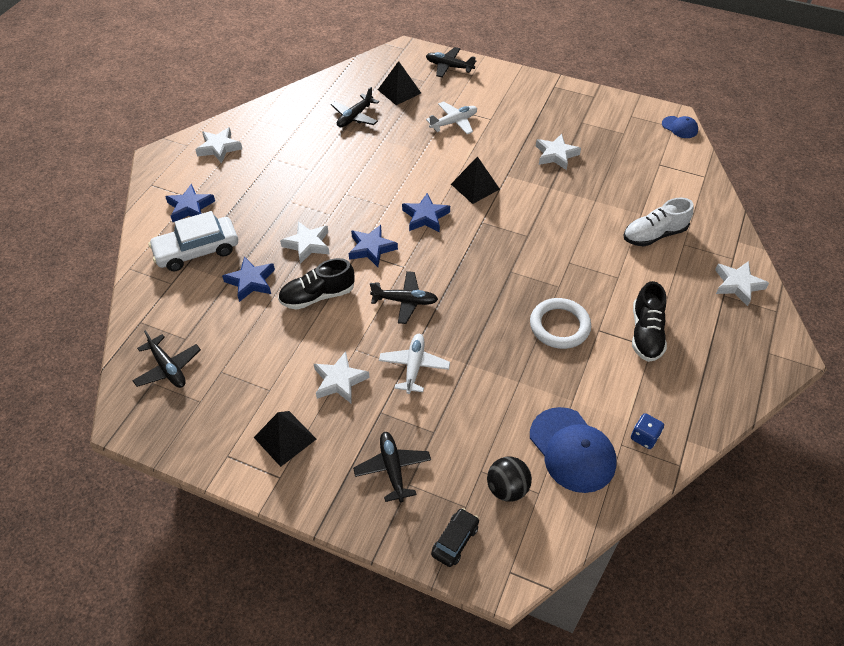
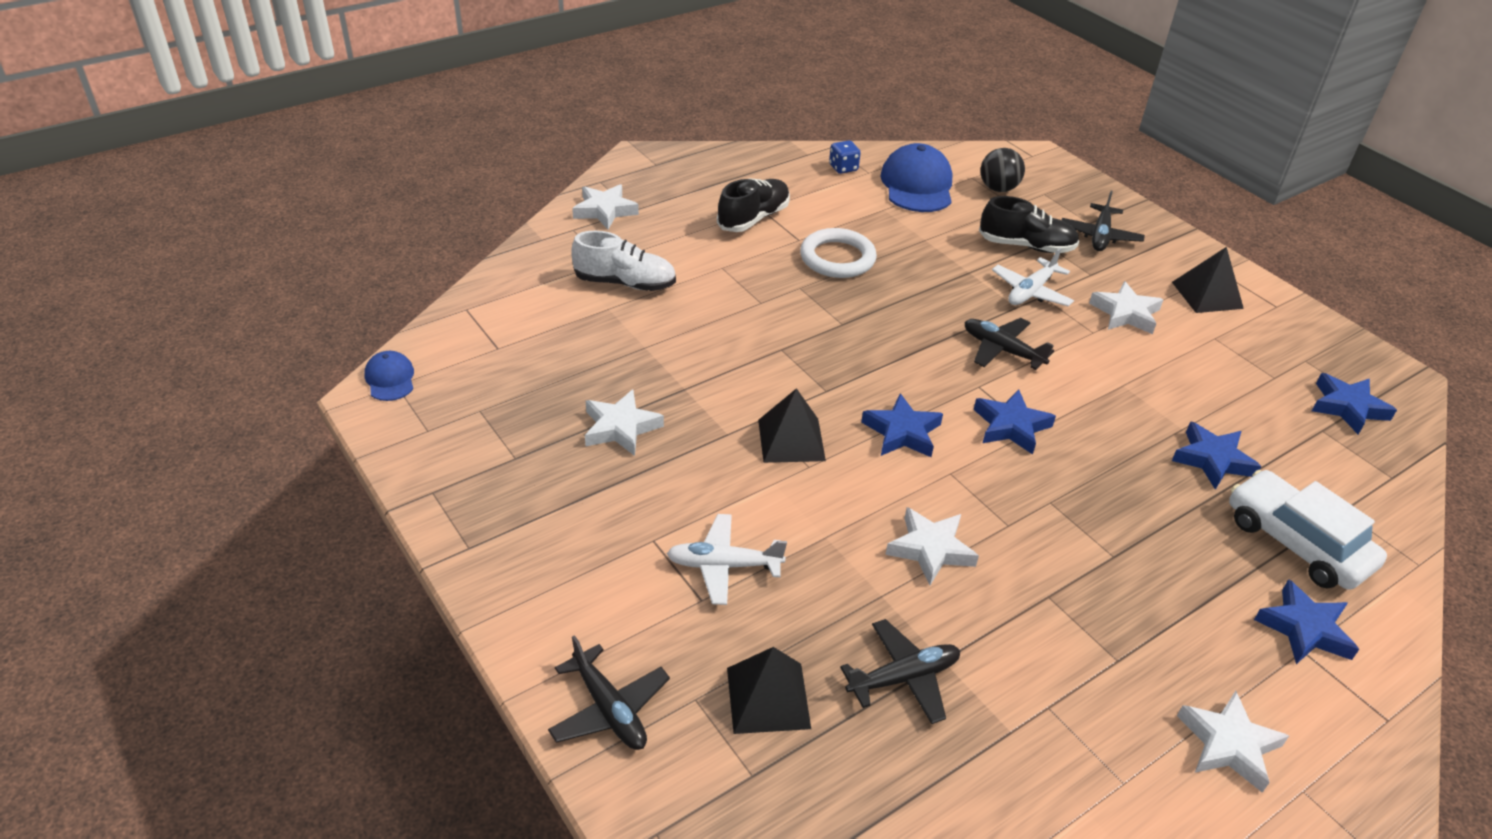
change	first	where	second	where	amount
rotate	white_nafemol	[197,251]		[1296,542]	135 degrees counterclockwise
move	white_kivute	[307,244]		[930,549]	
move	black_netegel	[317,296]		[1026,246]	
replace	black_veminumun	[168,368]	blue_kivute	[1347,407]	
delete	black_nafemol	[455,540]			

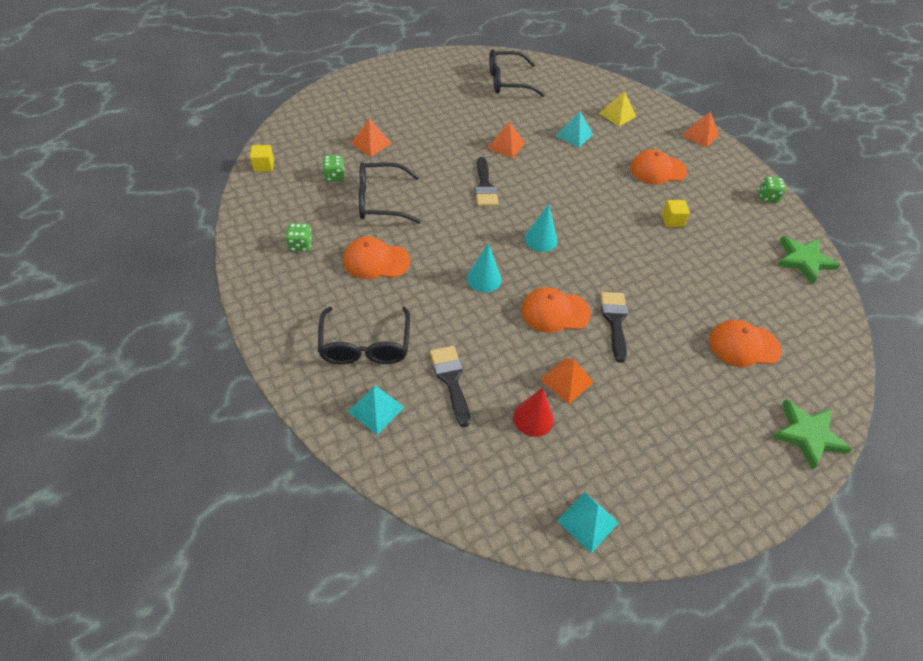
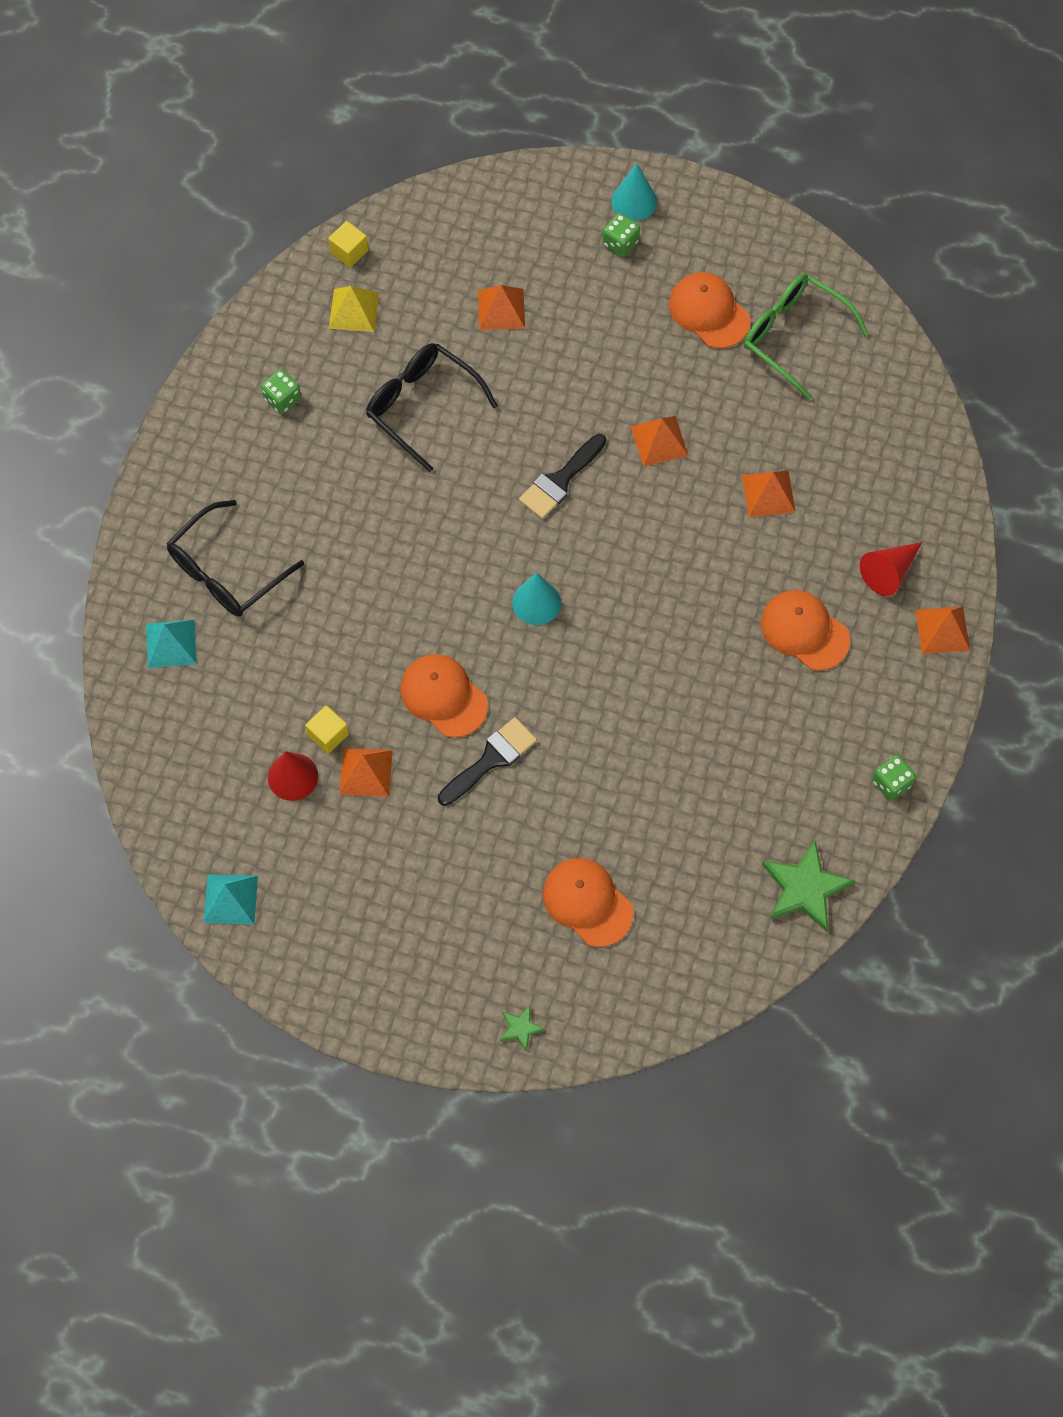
change	first	where	second	where	amount
recolor	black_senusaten	[507,81]	green_senusaten	[793,336]	
move	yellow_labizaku	[617,115]		[354,310]	
recolor	turquoise_labizaku	[574,135]	orange_labizaku	[768,493]	
move	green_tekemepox	[334,176]		[620,243]	
move	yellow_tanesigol	[672,220]		[328,735]	
move	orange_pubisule	[376,261]		[709,312]	
move	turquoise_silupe	[484,278]		[634,201]	
delete	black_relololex	[451,380]			
resize	green_kivute	[807,434]		[520,1028]	x0.49
insert			red_silupe	[889,572]	

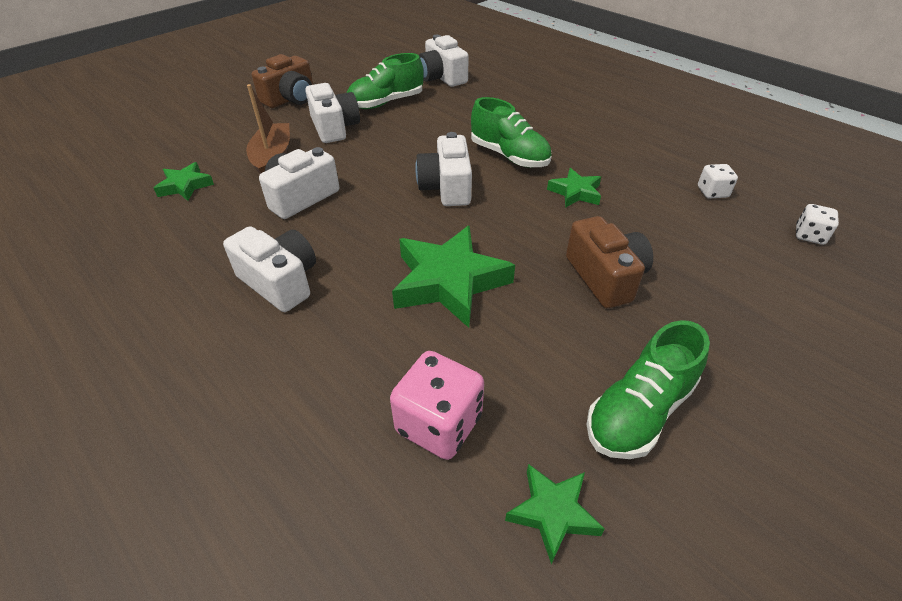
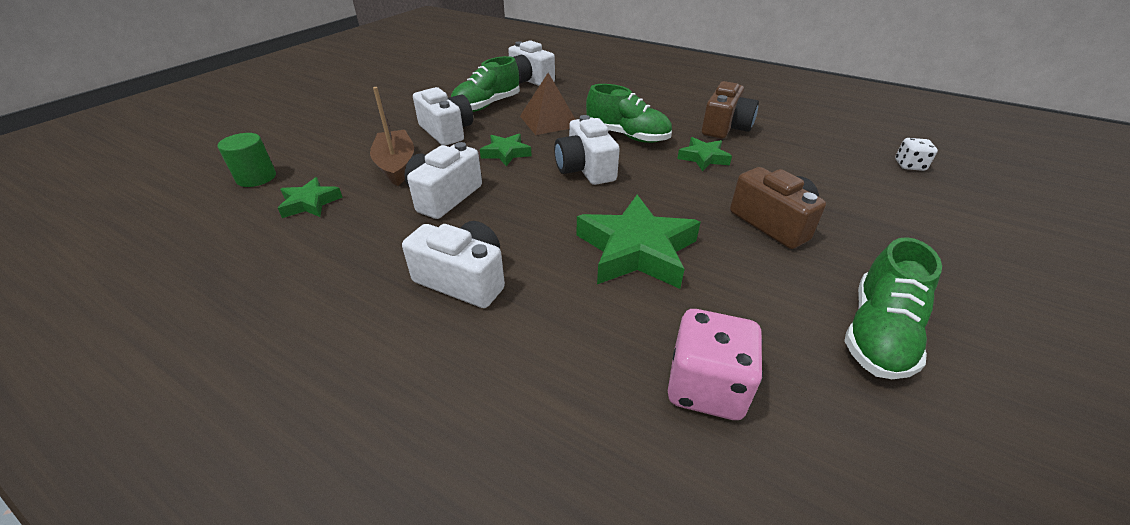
change	first	where	second	where	amount
move	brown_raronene	[290,99]		[725,127]	
delete	white_tekemepox	[712,192]			
move	green_kivute	[552,513]		[506,153]	
insert			brown_labizaku	[549,121]	
insert			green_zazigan	[256,177]	

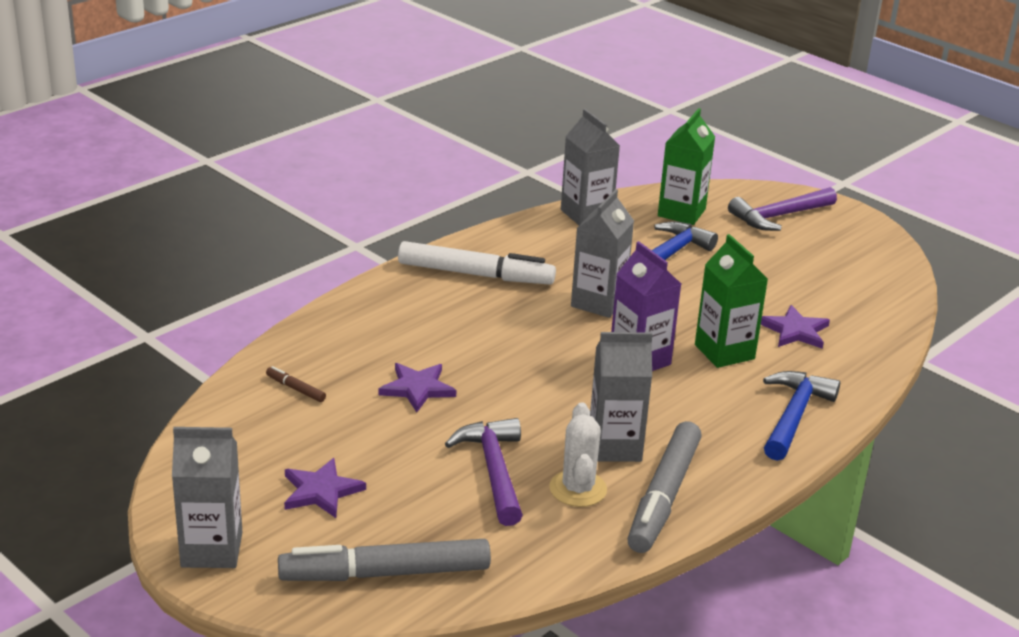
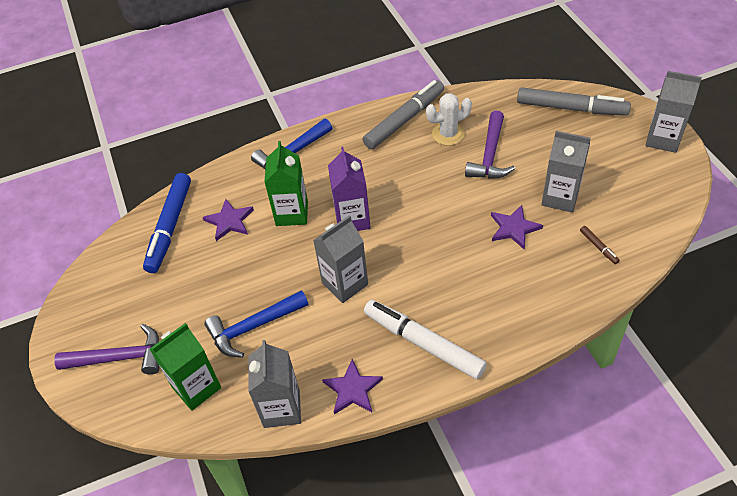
change	first	where	second	where	amount
move	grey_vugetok	[614,446]		[560,198]	
rotate	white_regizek	[578,489]		[448,134]	45 degrees clockwise
move	purple_kivute	[321,491]		[352,389]	
insert			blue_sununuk	[170,227]	

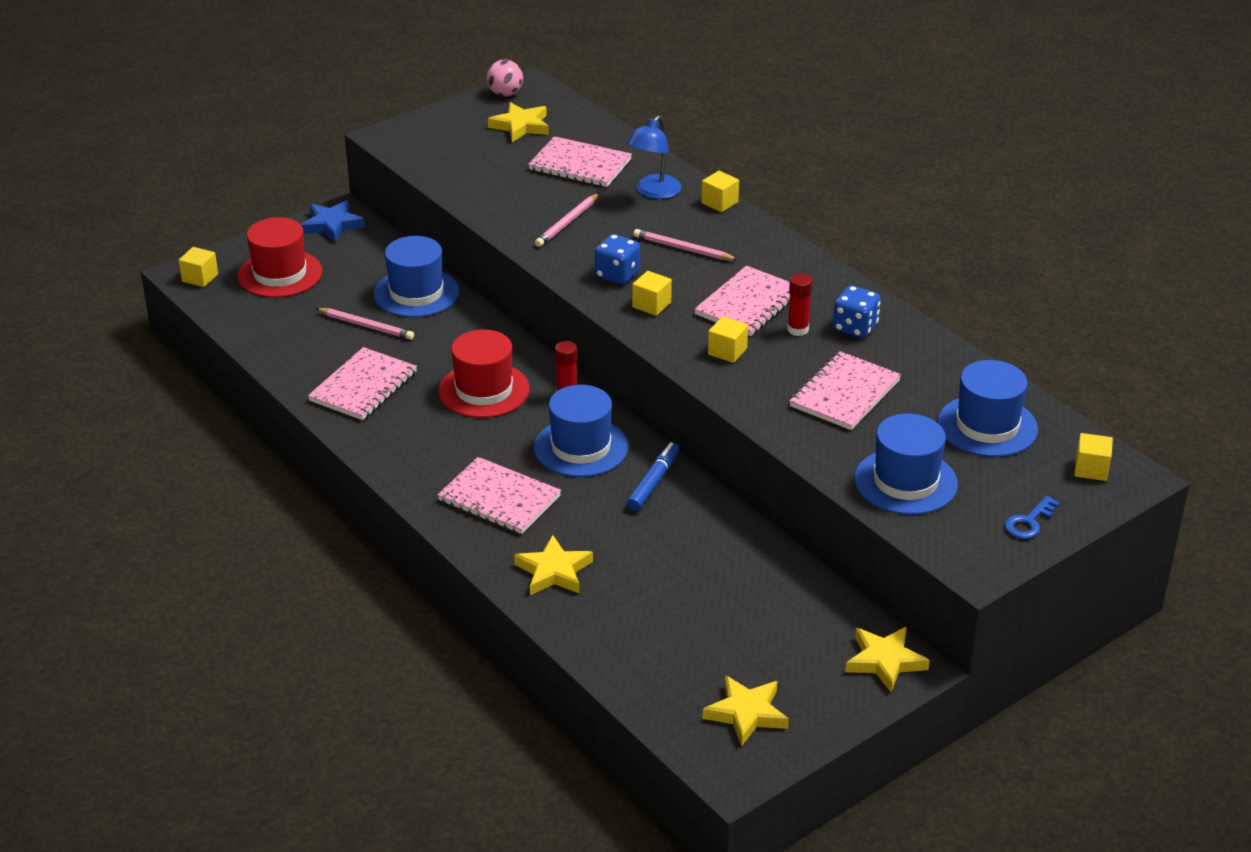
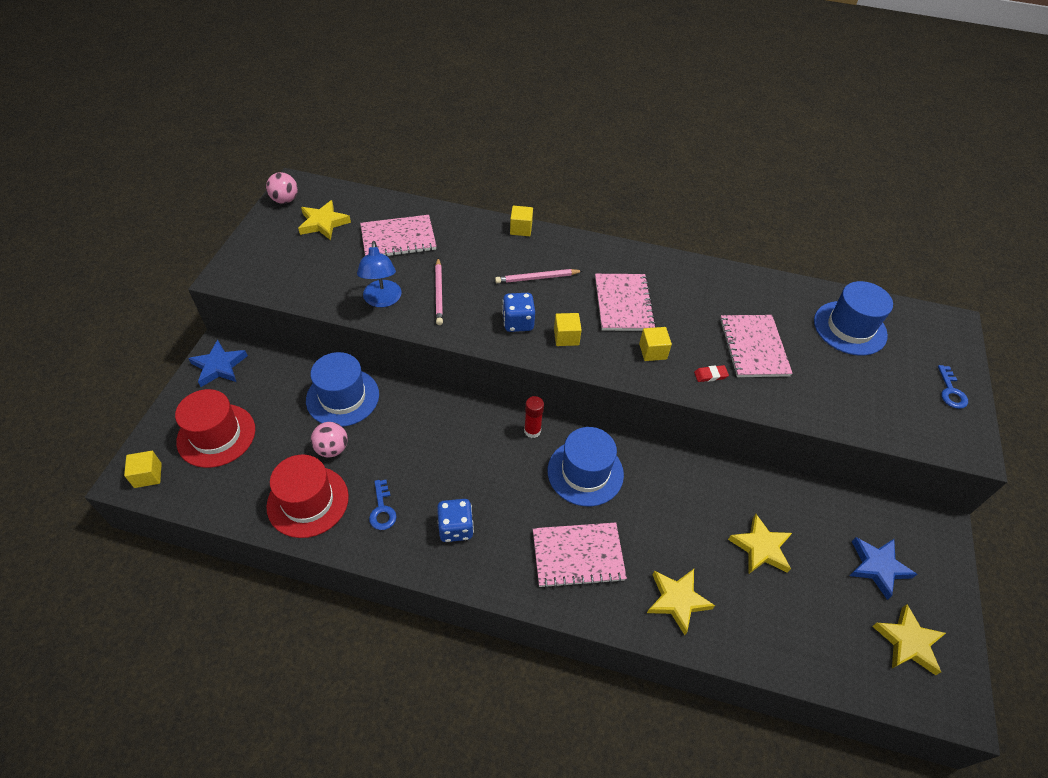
change	first	where	second	where	amount
move	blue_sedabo	[653,192]		[382,300]	
delete	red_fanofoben	[798,329]			
move	blue_tekemepox	[855,328]		[455,528]	
replace	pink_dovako	[366,326]	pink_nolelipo	[332,449]	
move	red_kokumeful	[484,390]		[308,501]	
replace	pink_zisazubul	[363,386]	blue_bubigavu	[382,509]	
delete	blue_kokumeful	[905,482]			
delete	yellow_tanesigol	[1091,469]			
delete	blue_sununuk	[653,482]			
move	yellow_kivute	[885,661]		[761,547]	
insert			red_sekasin	[710,375]	
insert			blue_kivute	[877,567]	

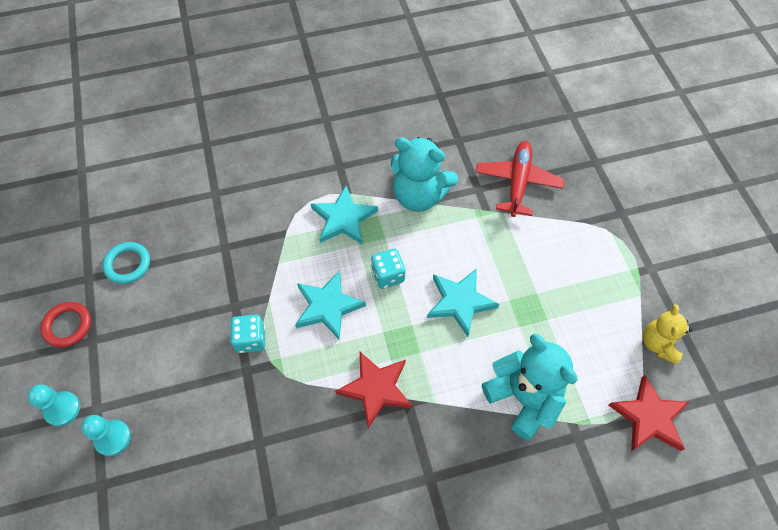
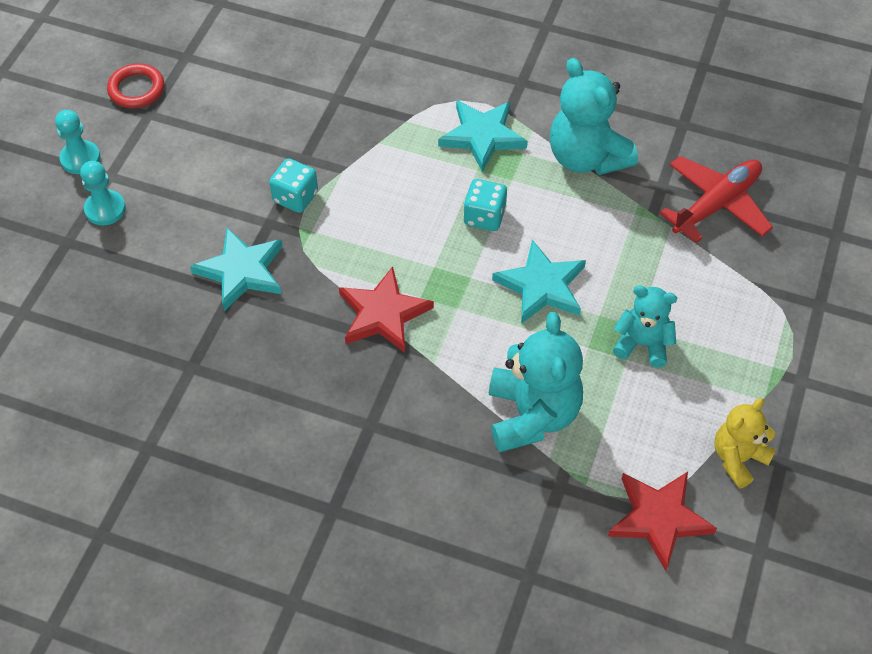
change	first	where	second	where	amount
delete	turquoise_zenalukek	[128,264]			
move	turquoise_kivute	[328,306]		[241,271]	
insert			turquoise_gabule	[642,344]	

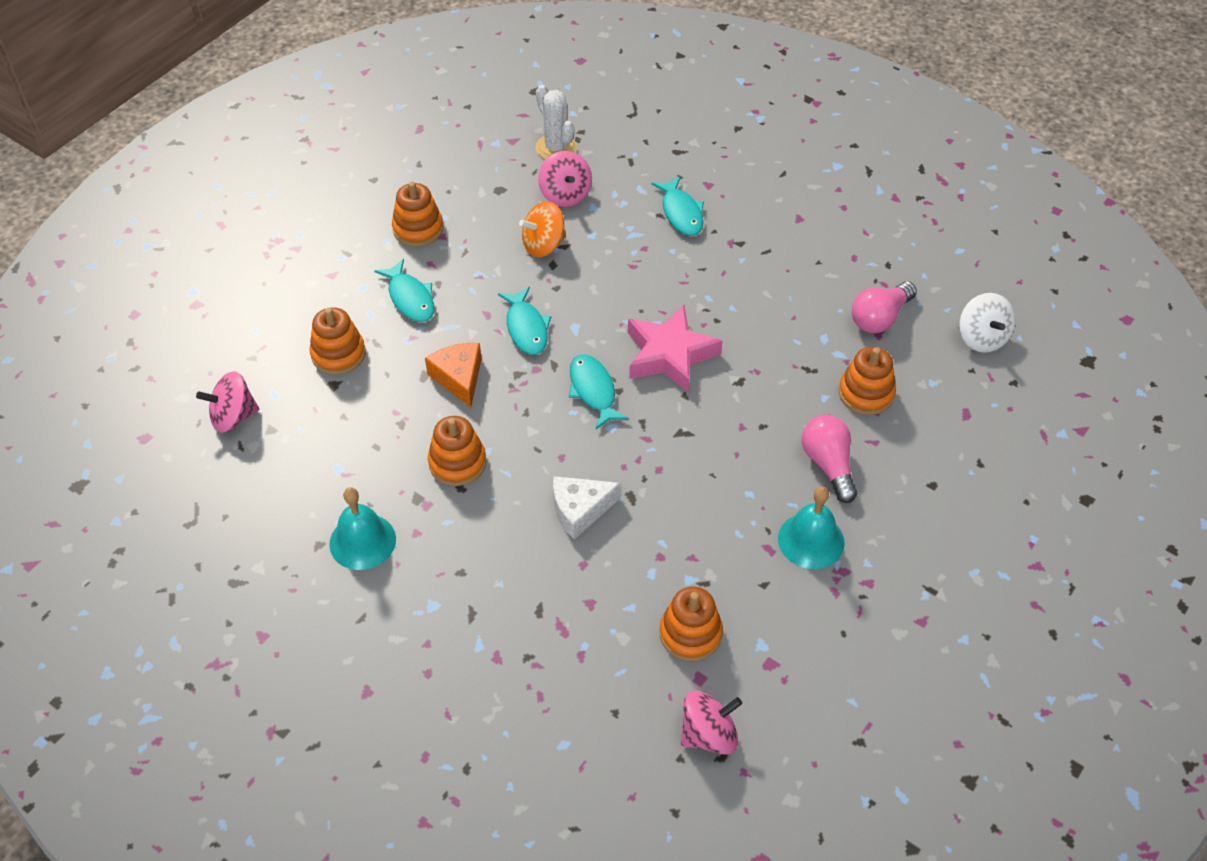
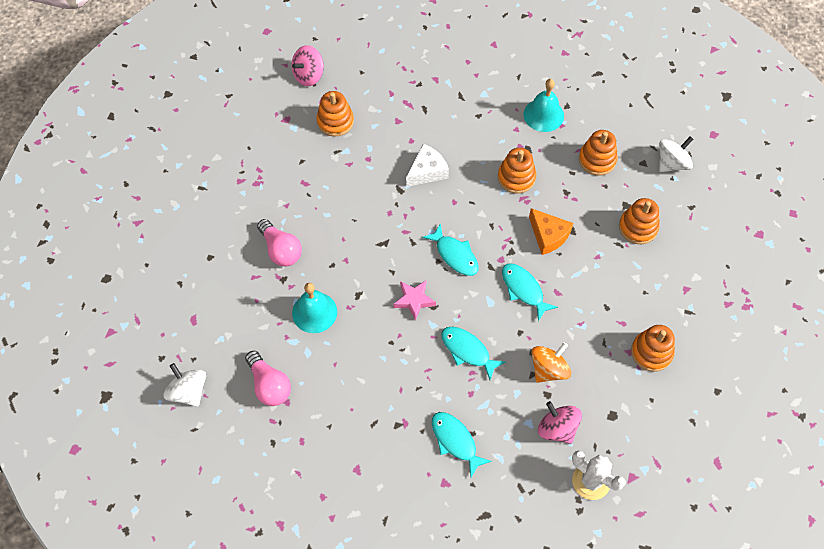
change	first	where	second	where	amount
move	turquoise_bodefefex	[410,298]		[468,351]	
rotate	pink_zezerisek	[880,318]		[269,385]	120 degrees clockwise
resize	pink_kivute	[670,355]		[414,300]	x0.58
move	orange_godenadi	[866,393]		[597,160]	
recolor	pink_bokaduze	[233,417]	white_bokaduze	[672,163]	
move	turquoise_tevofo	[811,540]		[314,312]	

